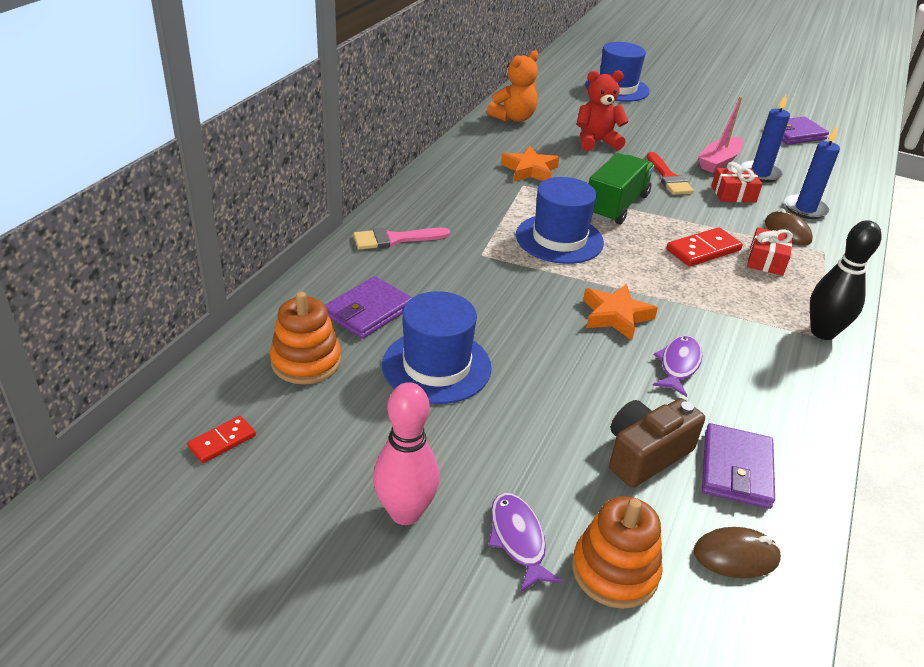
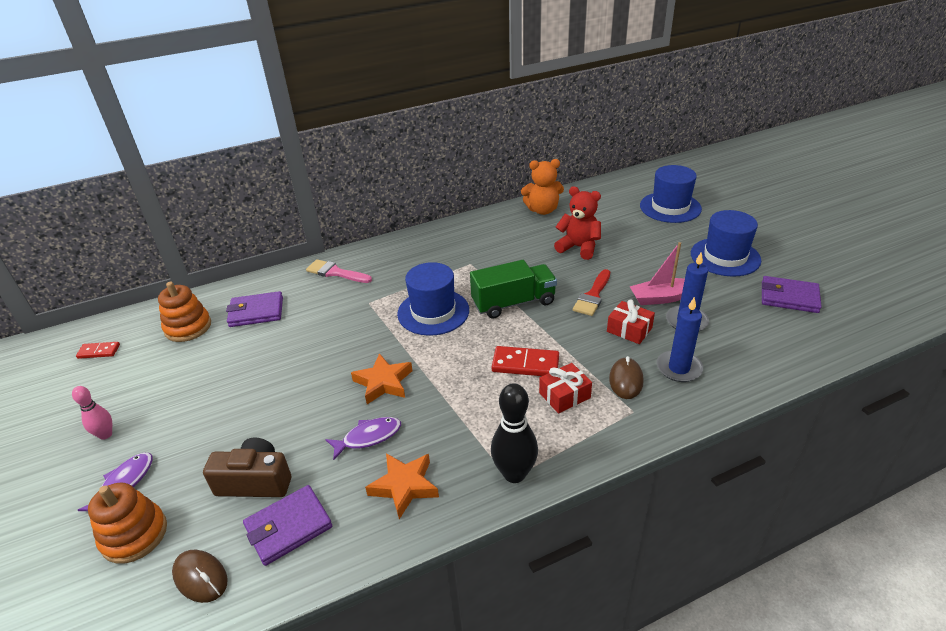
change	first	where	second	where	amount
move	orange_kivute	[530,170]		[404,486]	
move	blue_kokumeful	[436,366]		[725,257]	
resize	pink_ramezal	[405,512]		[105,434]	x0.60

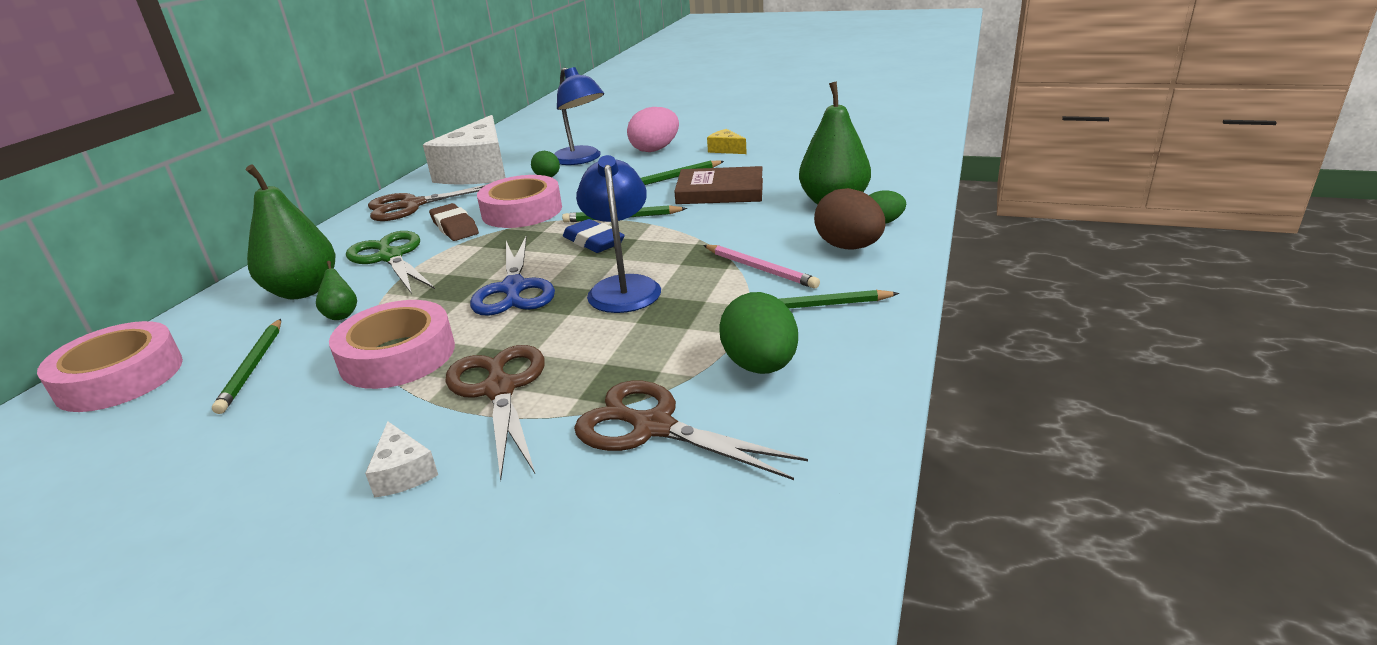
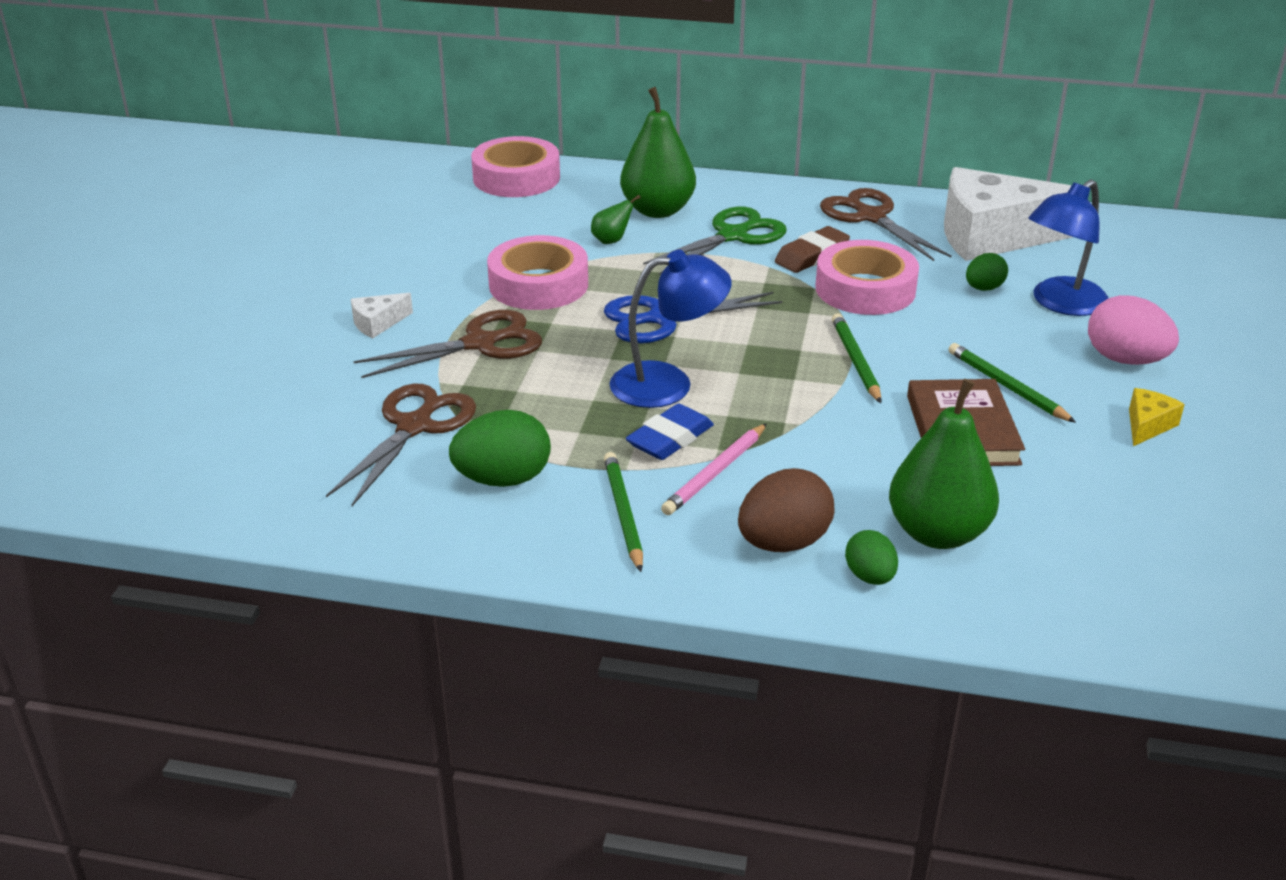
change	first	where	second	where	amount
move	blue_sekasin	[593,242]		[670,439]	
delete	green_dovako	[253,367]			

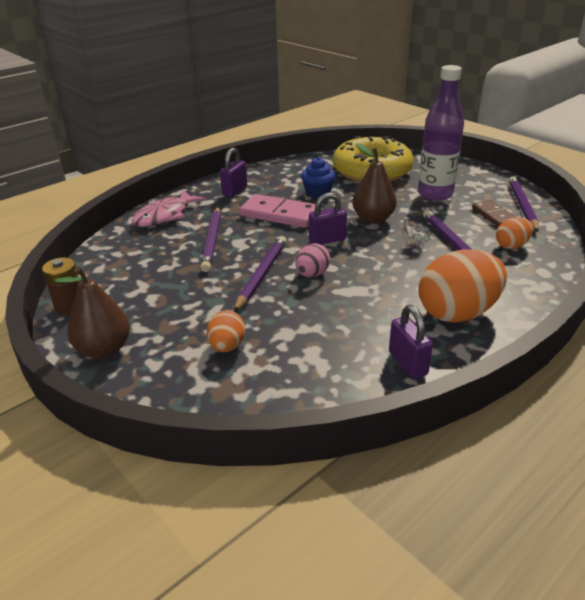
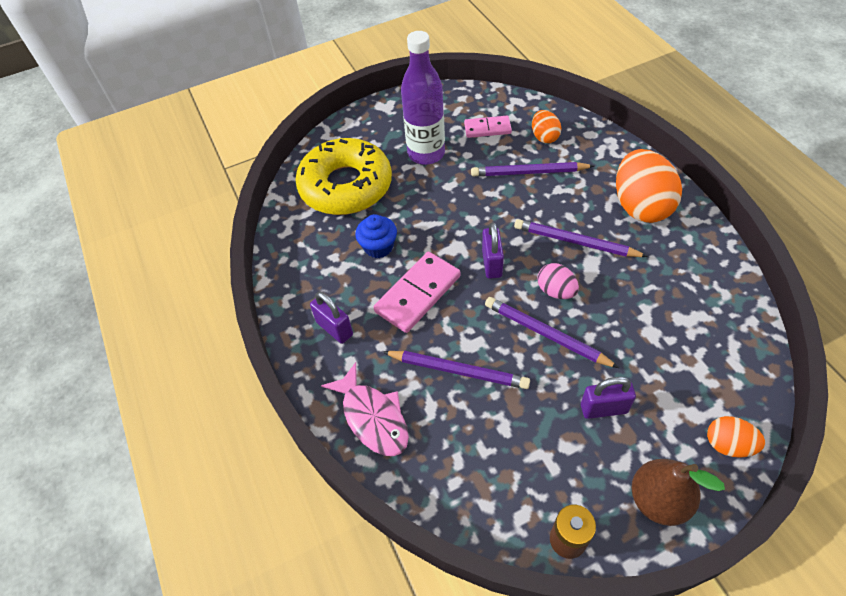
change	first	where	second	where	amount
delete	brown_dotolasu	[373,219]			
move	purple_dovako	[522,206]		[575,242]	
recolor	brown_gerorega	[494,216]	pink_gerorega	[487,129]	
move	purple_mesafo	[407,363]		[603,409]	
move	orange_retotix	[227,346]		[728,444]	

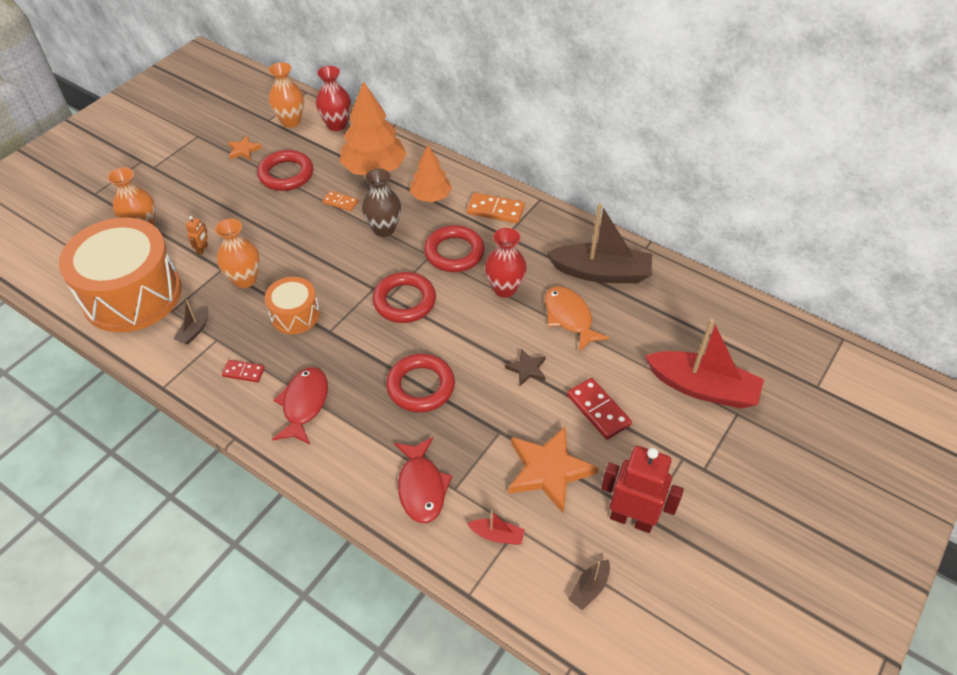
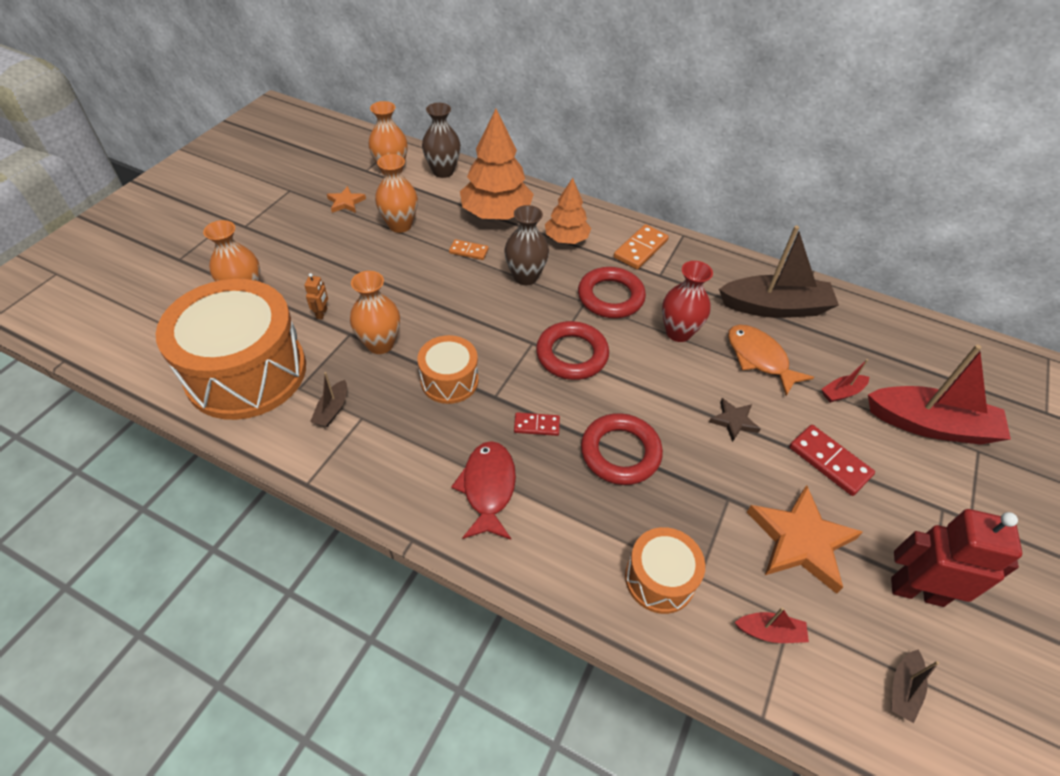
change	first	where	second	where	amount
recolor	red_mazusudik	[337,125]	brown_mazusudik	[443,171]	
replace	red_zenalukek	[286,174]	orange_mazusudik	[400,225]	
rotate	orange_gerorega	[495,210]		[640,249]	60 degrees counterclockwise
move	red_gerorega	[243,372]		[536,425]	
replace	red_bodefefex	[421,487]	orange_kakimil	[659,579]	
insert			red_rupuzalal	[842,392]	

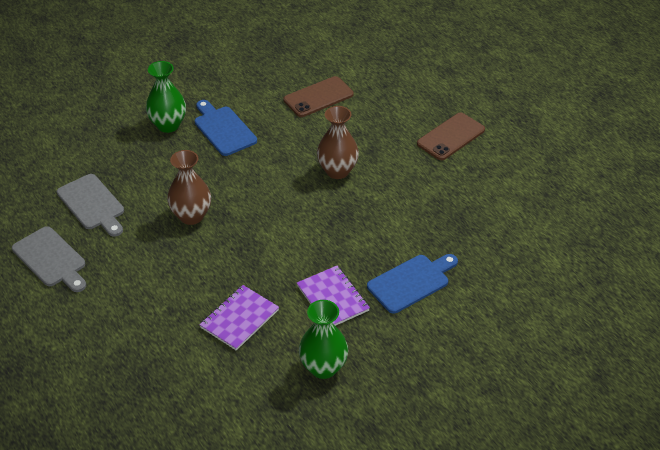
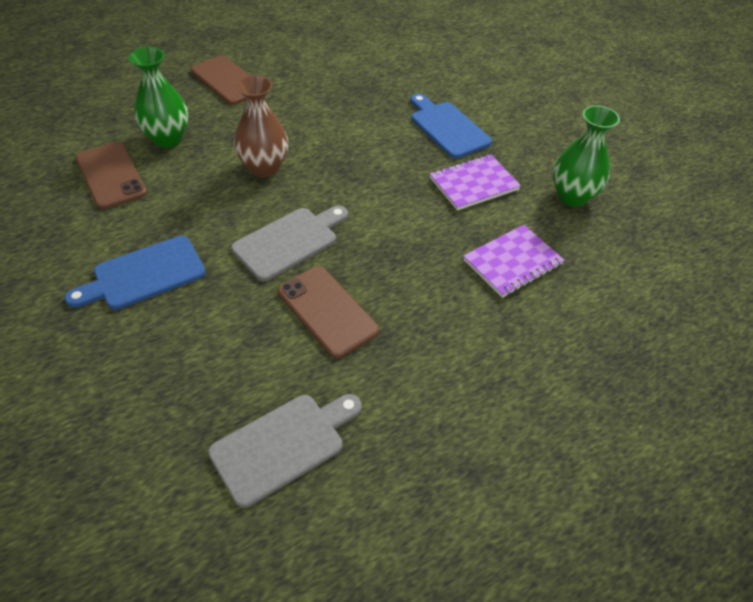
change	first	where	second	where	amount
move	green_mazusudik	[168,125]		[167,139]	
replace	brown_mazusudik	[191,216]	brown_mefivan	[327,311]	
move	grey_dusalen	[51,259]		[289,241]	
rotate	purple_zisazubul	[239,319]		[512,262]	75 degrees counterclockwise

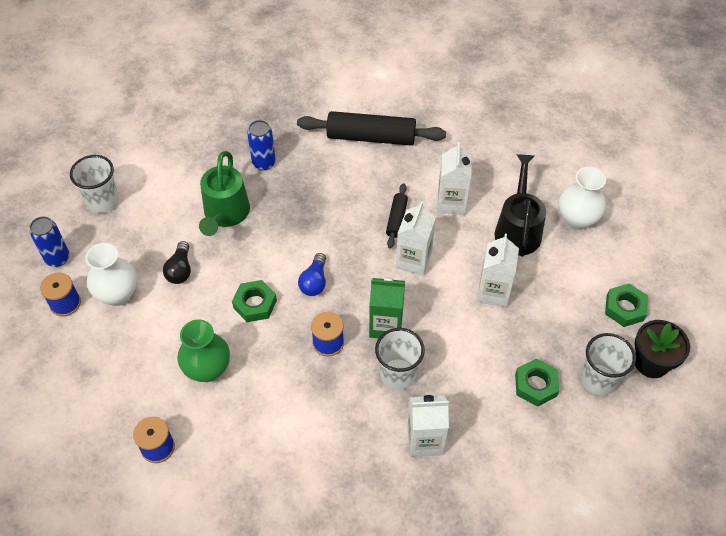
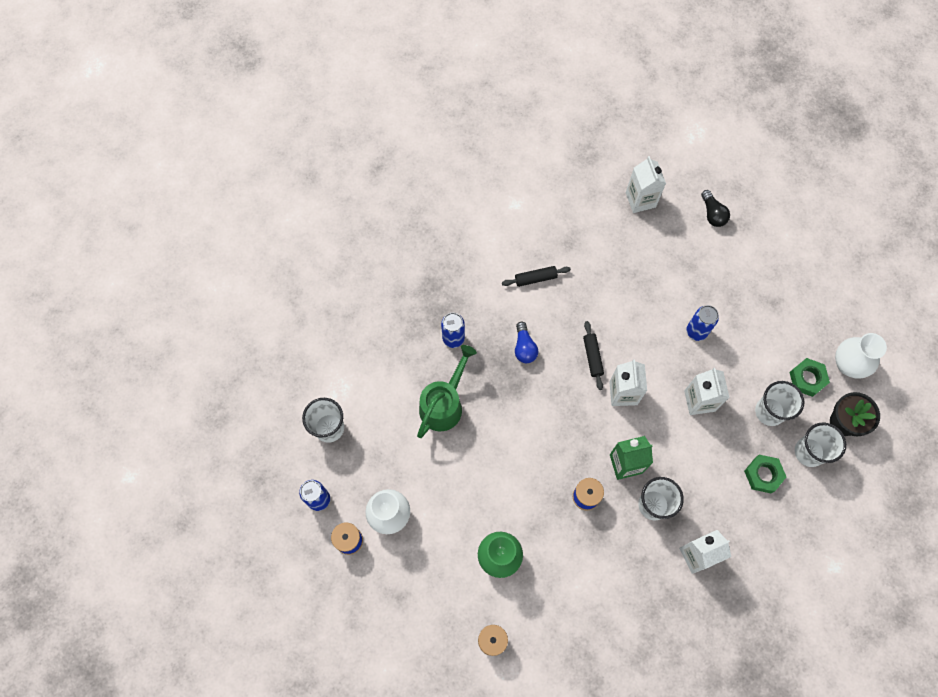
change	first	where	second	where	amount
resize	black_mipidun	[371,137]		[535,278]	x0.51
move	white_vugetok	[451,202]		[640,200]	
rotate	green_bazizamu	[225,214]		[444,404]	135 degrees counterclockwise
replace	black_bazizamu	[518,229]	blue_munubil	[696,331]	
move	white_mazusudik	[577,219]		[848,364]	
move	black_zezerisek	[180,270]		[712,214]	
move	blue_zezerisek	[314,282]		[524,347]	
delete	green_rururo	[255,304]			
insert			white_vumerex	[769,411]	

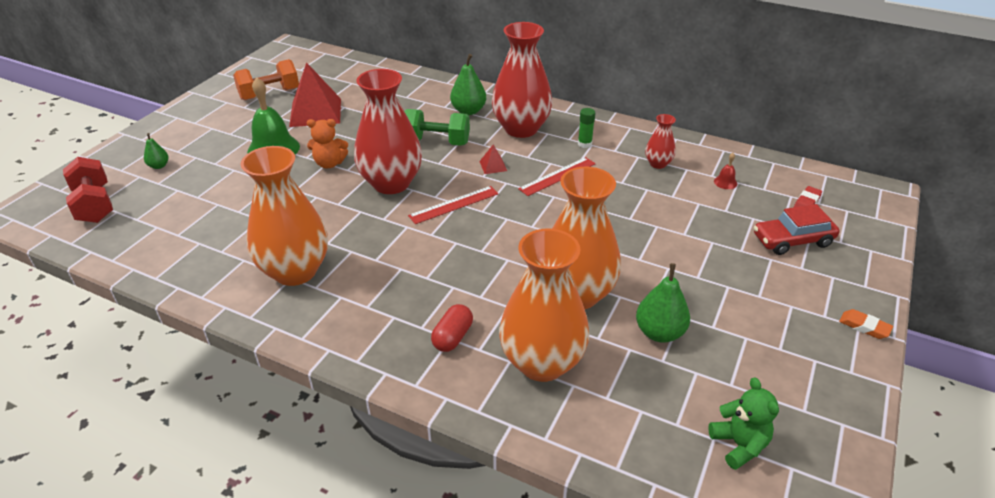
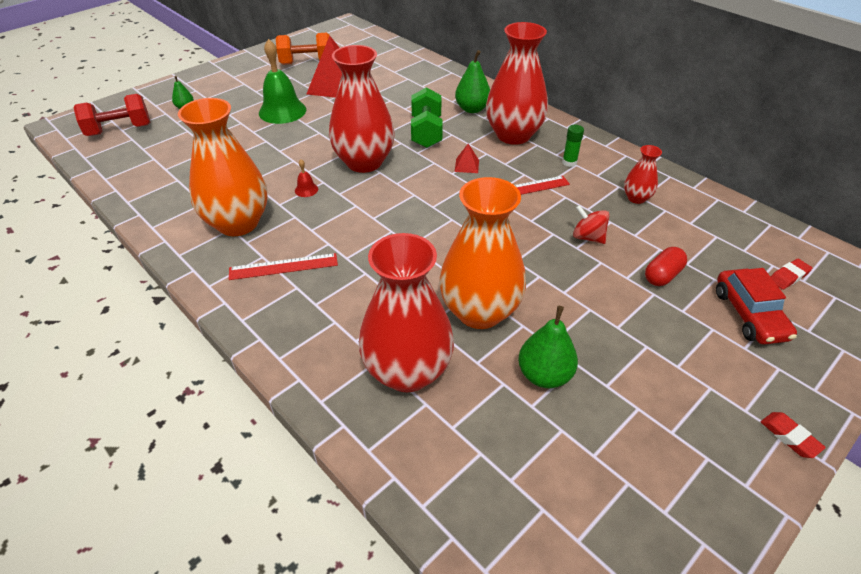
change	first	where	second	where	amount
rotate	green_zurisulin	[437,142]		[426,132]	60 degrees clockwise
delete	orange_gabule	[329,163]			
move	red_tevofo	[725,182]		[306,190]	
rotate	red_zurisulin	[94,205]		[119,130]	75 degrees clockwise
move	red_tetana	[454,205]		[283,266]	
rotate	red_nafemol	[792,240]		[749,315]	105 degrees counterclockwise
recolor	orange_mazusudik	[542,362]	red_mazusudik	[407,371]	
move	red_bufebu	[452,337]		[662,275]	
recolor	orange_sekasin	[864,327]	red_sekasin	[789,437]	
delete	green_gabule	[739,445]			
insert			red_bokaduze	[588,237]	

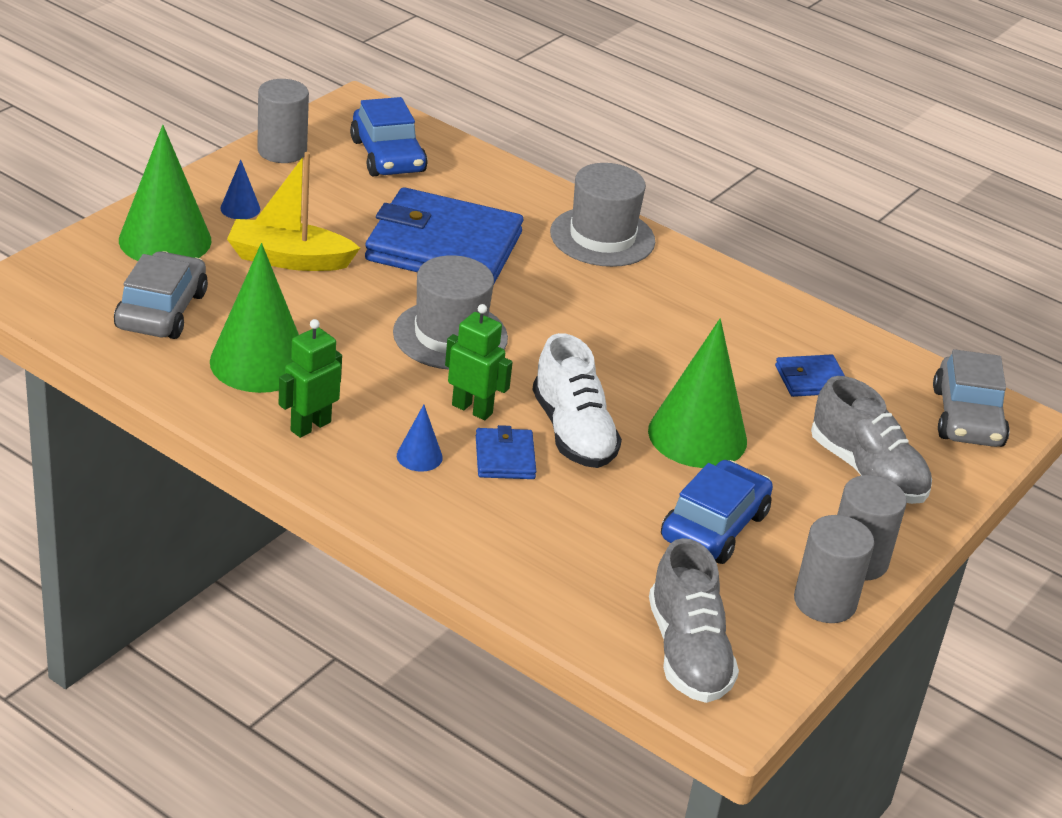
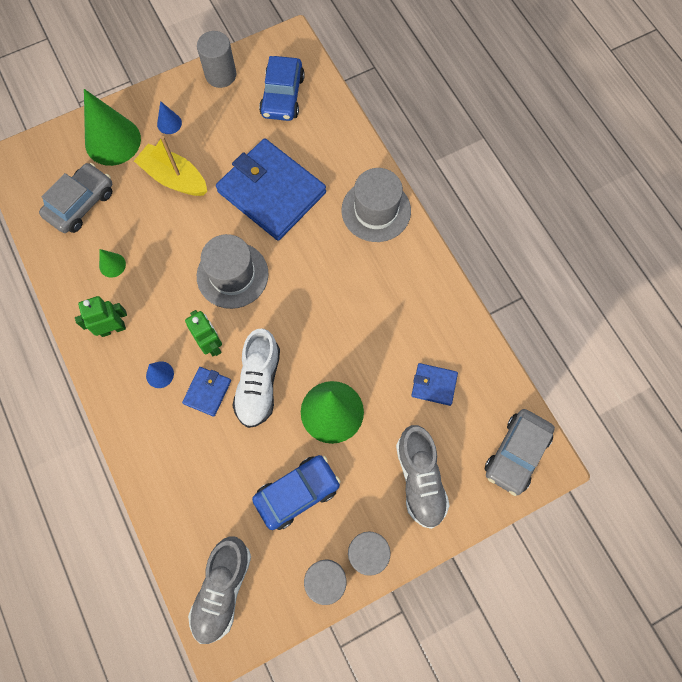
change	first	where	second	where	amount
resize	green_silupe	[259,362]		[112,265]	x0.45

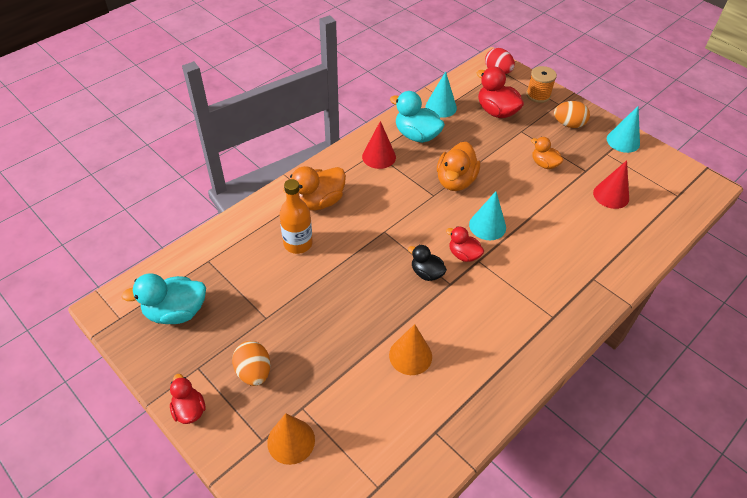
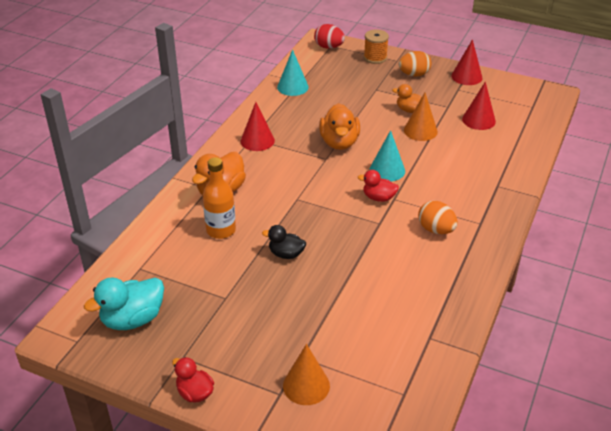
change	first	where	second	where	amount
delete	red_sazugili	[496,111]			
delete	turquoise_sazugili	[416,135]			
recolor	turquoise_silupe	[623,141]	red_silupe	[466,76]	
move	black_sazugili	[426,273]		[286,254]	
move	orange_silupe	[410,355]		[420,131]	
move	orange_retotix	[254,372]		[436,230]	

